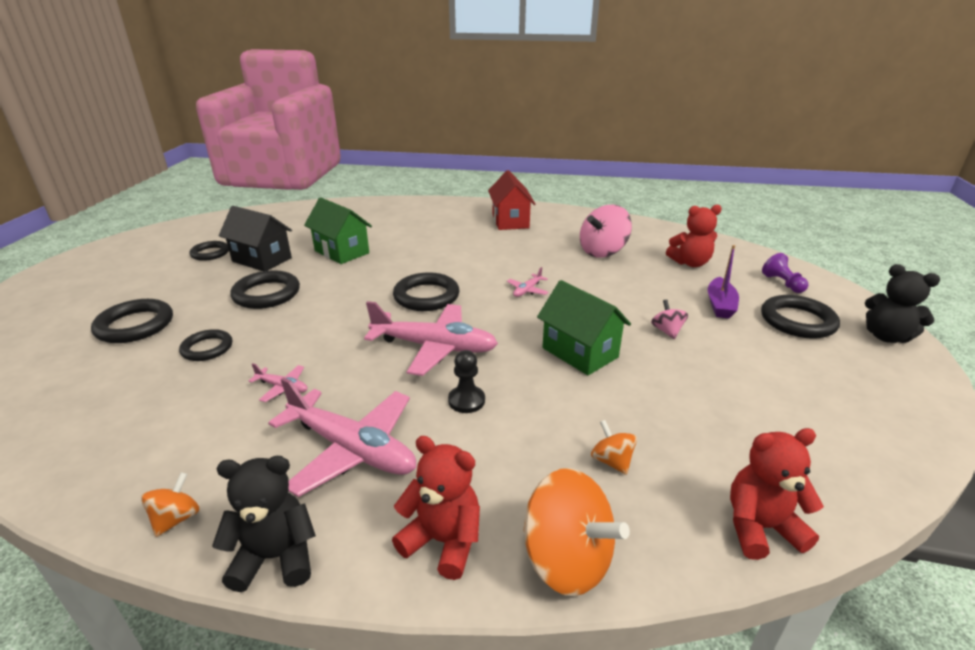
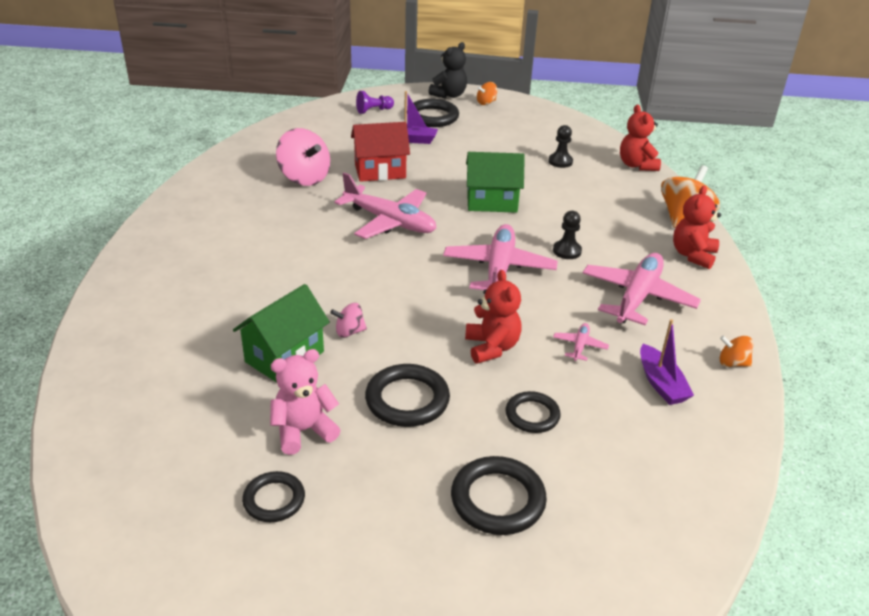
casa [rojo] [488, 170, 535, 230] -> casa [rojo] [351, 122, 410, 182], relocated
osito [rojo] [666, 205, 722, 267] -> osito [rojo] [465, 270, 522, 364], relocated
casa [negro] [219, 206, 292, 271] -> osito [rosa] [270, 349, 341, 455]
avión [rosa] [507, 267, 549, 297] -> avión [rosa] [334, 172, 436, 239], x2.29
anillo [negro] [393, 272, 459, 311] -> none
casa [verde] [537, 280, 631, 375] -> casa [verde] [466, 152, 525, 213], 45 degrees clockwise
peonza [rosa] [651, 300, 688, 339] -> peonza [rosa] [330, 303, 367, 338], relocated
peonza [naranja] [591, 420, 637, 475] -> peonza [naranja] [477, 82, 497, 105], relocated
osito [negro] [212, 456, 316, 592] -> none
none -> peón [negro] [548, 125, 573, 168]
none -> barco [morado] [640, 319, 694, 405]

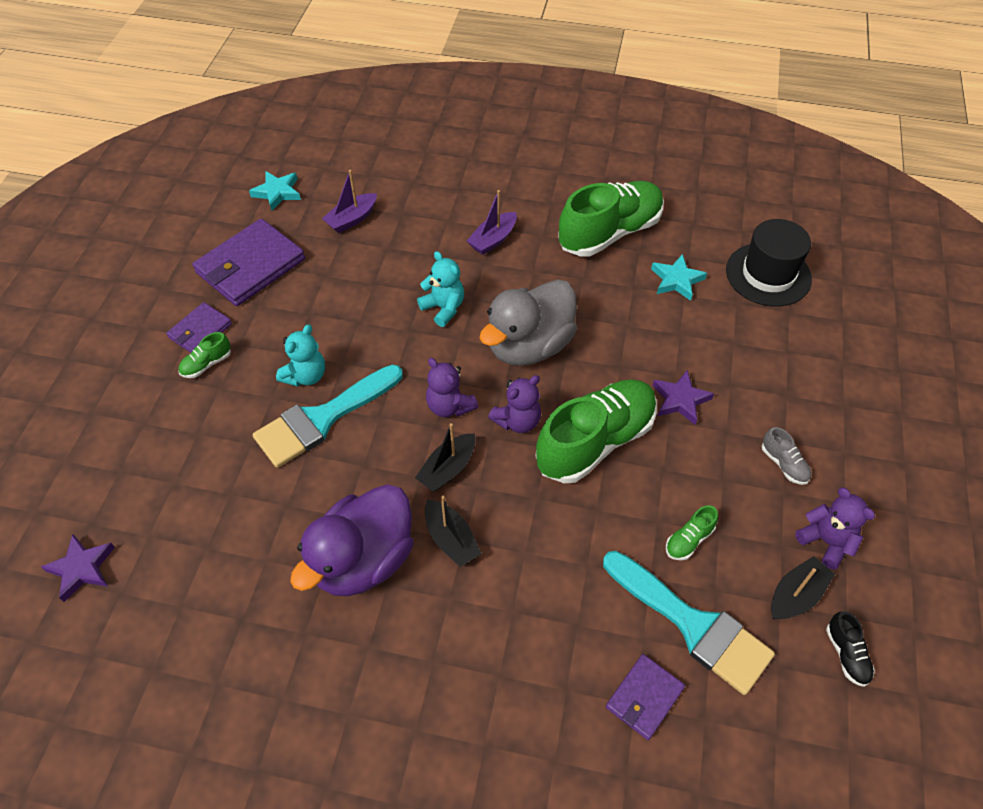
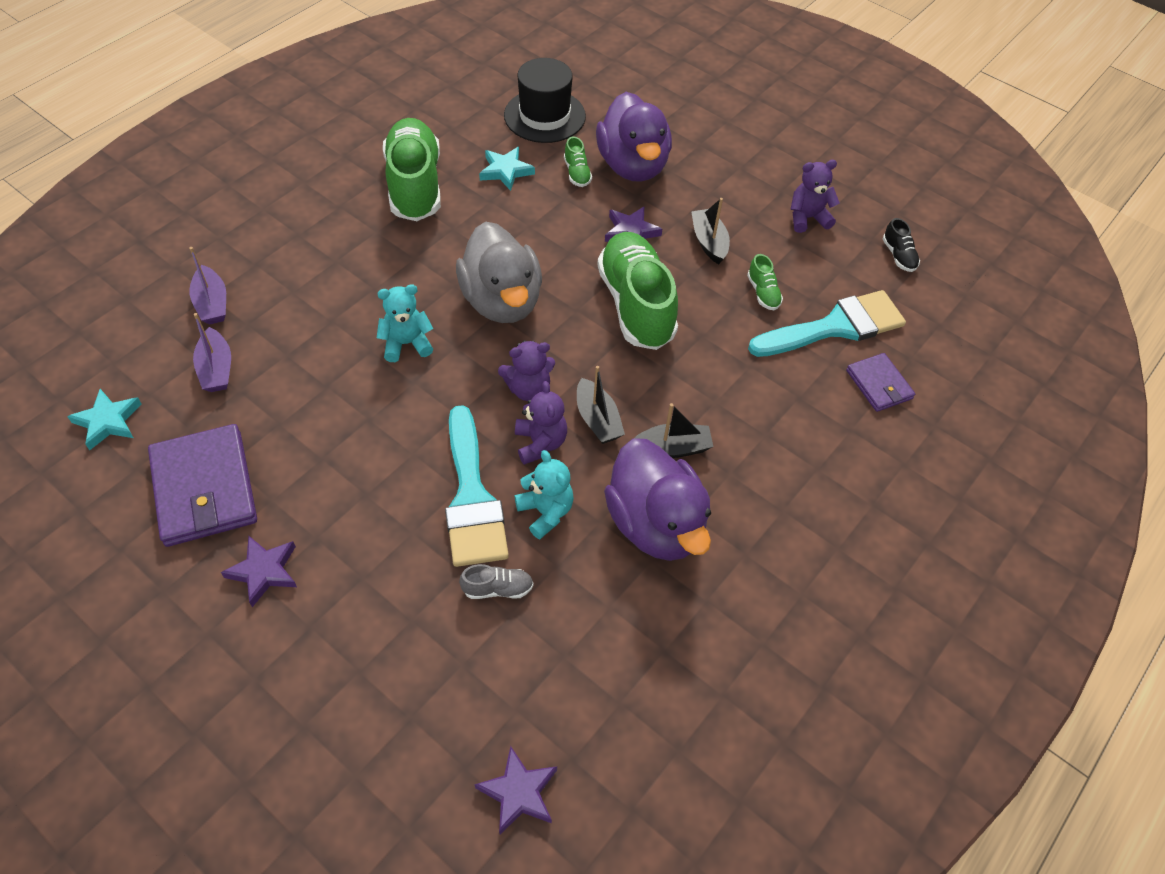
barco [morado] [467, 190, 517, 255] -> barco [morado] [189, 247, 226, 325], relocated
cartera [morado] [166, 302, 232, 353] -> estrella [morado] [221, 536, 297, 607]
osito [turquesa] [276, 324, 325, 387] -> osito [turquesa] [514, 450, 574, 539], relocated
zapato [verde] [178, 332, 231, 378] -> zapato [verde] [564, 137, 592, 187], relocated
osito [morado] [488, 375, 541, 433] -> osito [morado] [515, 381, 567, 465], relocated
zapato [gris] [762, 427, 811, 485] -> zapato [gris] [459, 564, 534, 599], relocated
barco [negro] [771, 556, 835, 619] -> barco [negro] [691, 198, 730, 264], relocated
zapato [negro] [826, 611, 875, 687] -> zapato [negro] [883, 218, 920, 272], 60 degrees clockwise
none -> pato [morado] [596, 92, 672, 182]

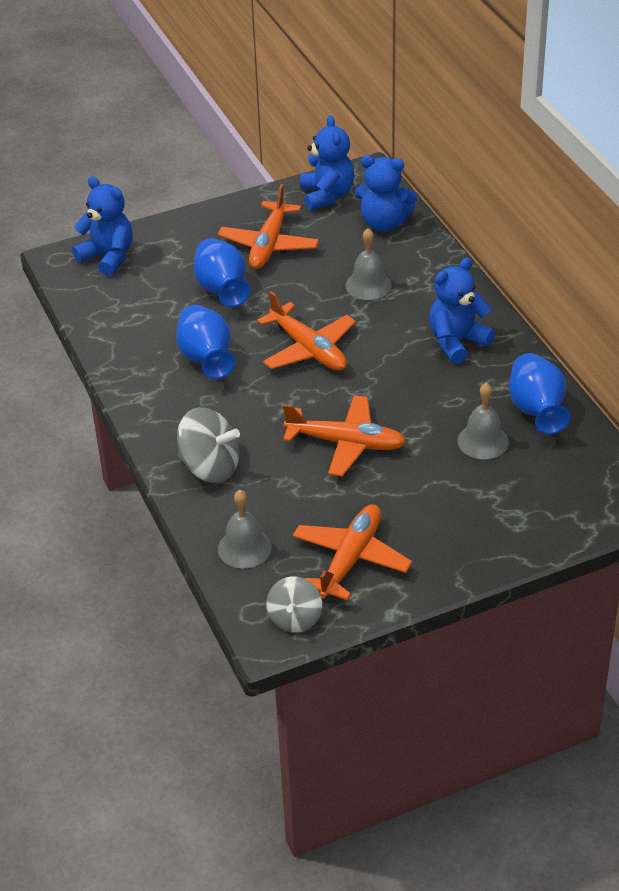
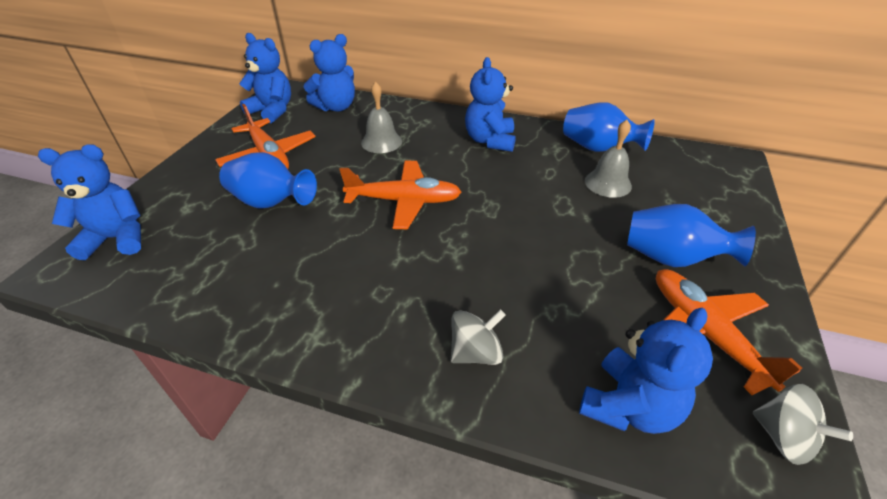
florero [azul] [176, 305, 235, 379] -> florero [azul] [627, 204, 756, 267], relocated
avión [naranja] [283, 395, 406, 477] -> none
peonza [gris] [177, 407, 240, 483] -> peonza [gris] [451, 310, 506, 365], x0.66
campana [gris] [218, 490, 272, 568] -> osito [azul] [579, 308, 713, 434]

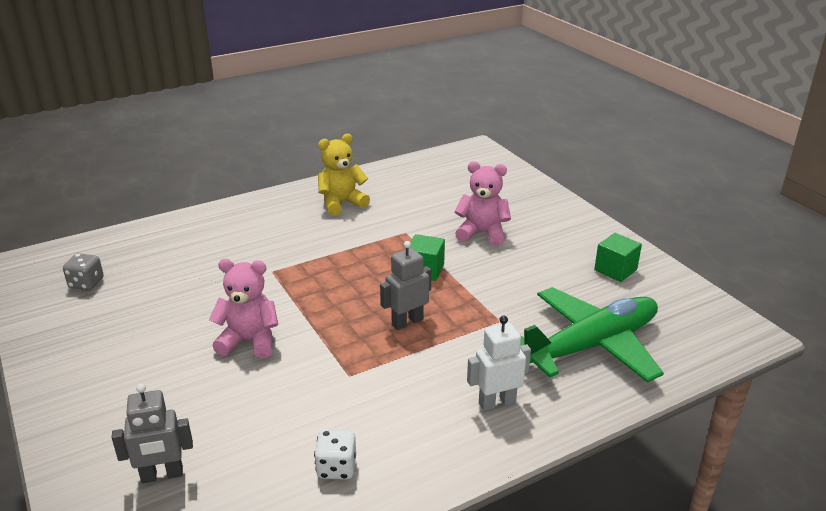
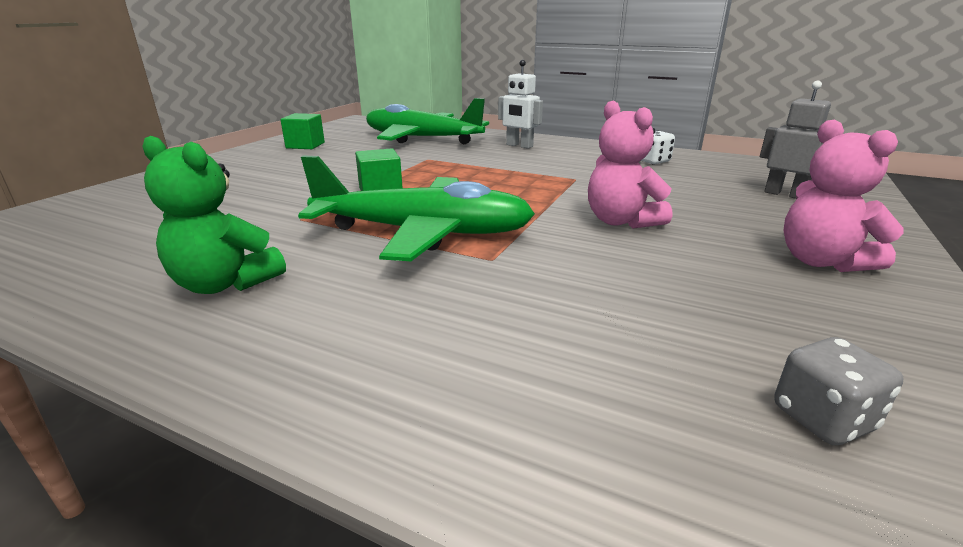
osito [amarillo] [318, 134, 370, 216] -> osito [verde] [142, 136, 286, 294]
osito [rosa] [454, 161, 511, 246] -> osito [rosa] [783, 119, 904, 272], relocated
robot [gris] [380, 241, 431, 330] -> none
none -> avión [verde] [298, 156, 535, 261]

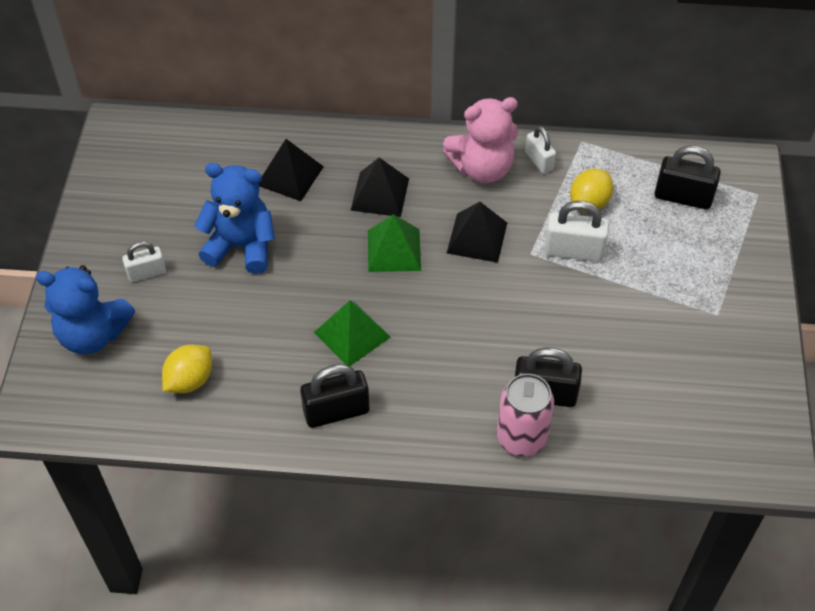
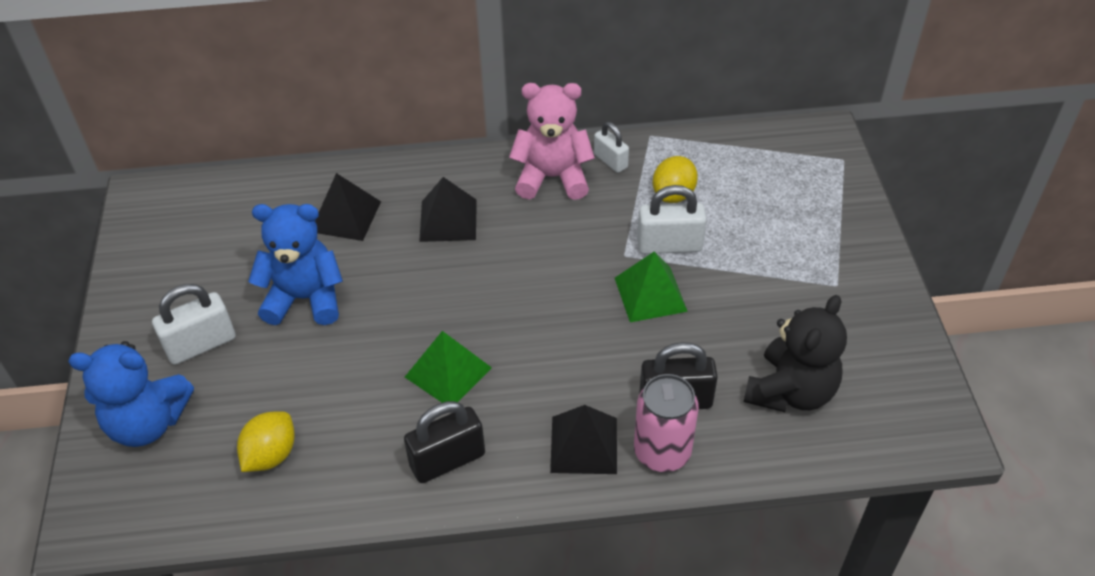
osito [rosa] [443, 97, 518, 183] -> osito [rosa] [509, 83, 595, 200], 150 degrees counterclockwise
candado [negro] [654, 145, 721, 209] -> none
pirámide [negro] [447, 202, 507, 263] -> pirámide [negro] [550, 405, 617, 474], relocated
pirámide [verde] [368, 214, 421, 272] -> pirámide [verde] [615, 252, 688, 322], relocated
candado [blanco] [122, 241, 166, 282] -> candado [blanco] [152, 284, 235, 365], x1.57
none -> osito [negro] [744, 295, 847, 412]

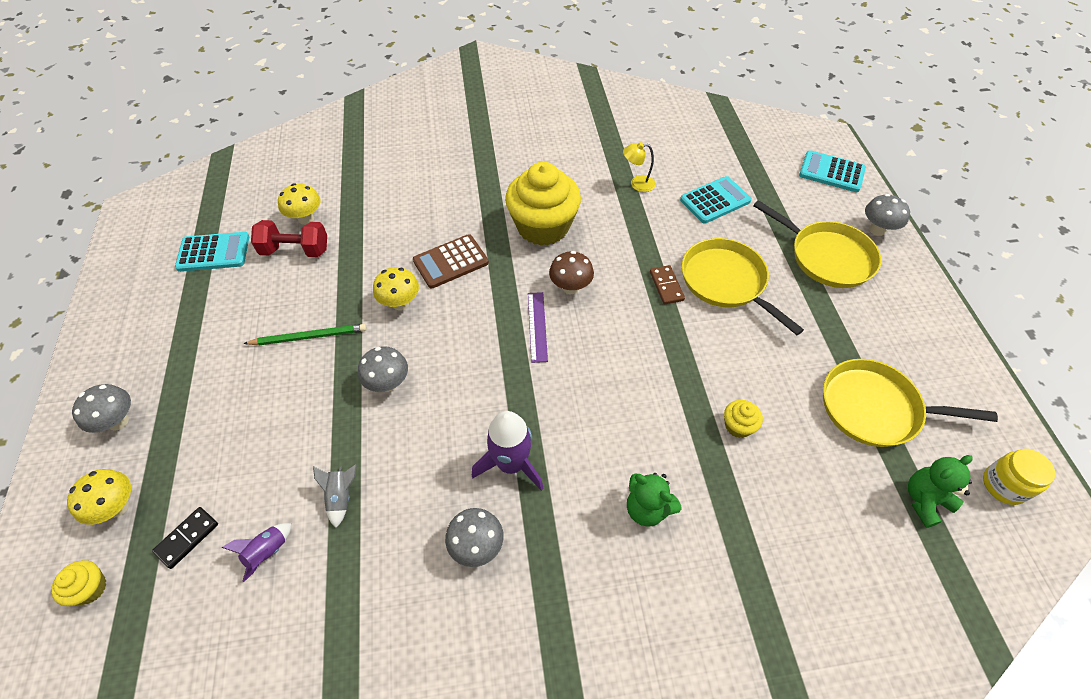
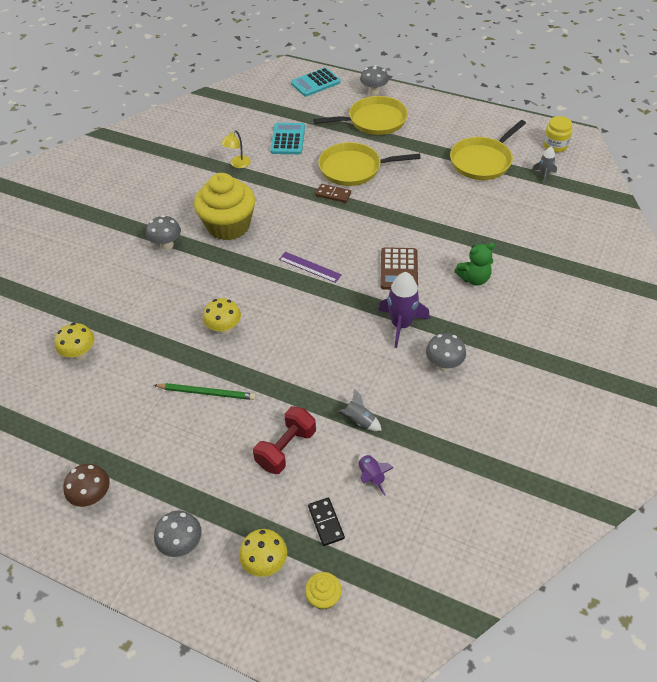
mancuerna [rojo] [251, 220, 327, 257] -> mancuerna [rojo] [253, 406, 316, 474], relocated
calculadora [turquesa] [175, 232, 249, 272] -> none
calculadora [marrón] [413, 234, 489, 288] -> calculadora [marrón] [380, 247, 418, 290], relocated
seta [marrón] [549, 251, 594, 294] -> seta [marrón] [63, 464, 110, 507], relocated
lápiz [verde] [243, 324, 367, 345] -> lápiz [verde] [154, 383, 256, 400], 75 degrees clockwise
seta [gris] [358, 346, 408, 392] -> seta [gris] [146, 215, 181, 250], relocated
magdalena [amarillo] [724, 400, 763, 438] -> none
osito [verde] [908, 455, 973, 528] -> cohete [gris] [532, 147, 557, 184]

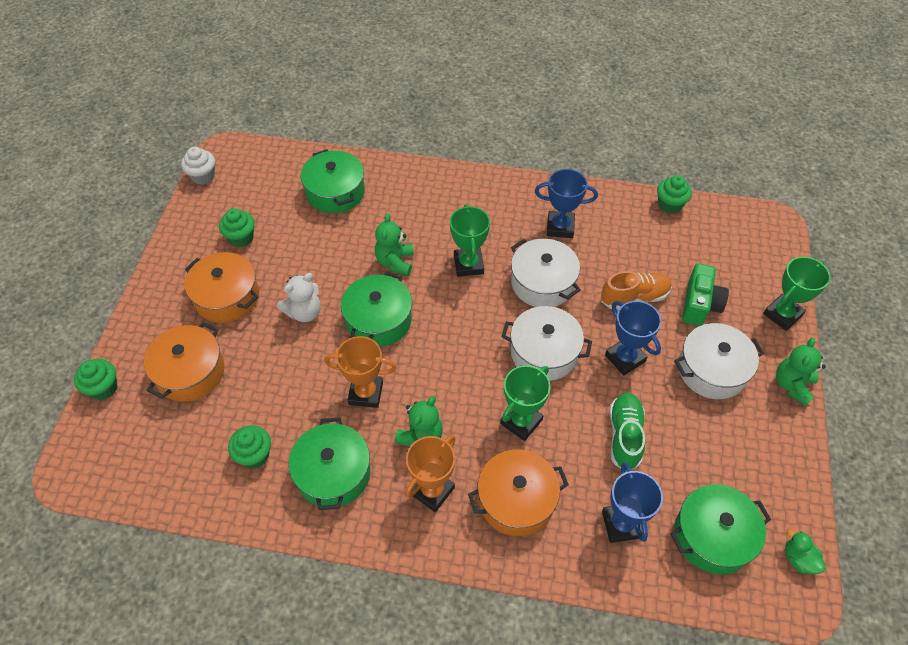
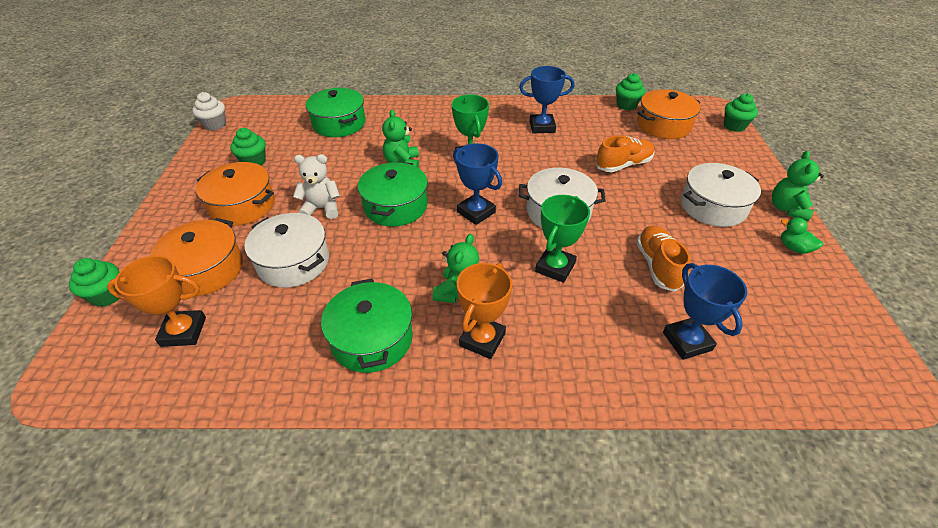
olla [blanco] [511, 239, 581, 307] -> olla [blanco] [244, 213, 329, 288], relocated
trofeo [verde] [763, 257, 830, 331] -> none
cámara [verde] [682, 263, 729, 326] -> none
osito [blanco] [277, 273, 321, 322] -> osito [blanco] [293, 154, 340, 219], 135 degrees counterclockwise
trofeo [azul] [605, 301, 661, 375] -> trofeo [azul] [453, 143, 502, 225], relocated
trofeo [naranja] [324, 336, 397, 408] -> trofeo [naranja] [107, 255, 206, 347], relocated
zapato [verde] [609, 393, 645, 470] -> zapato [naranja] [636, 225, 691, 292]
magdalena [verde] [228, 425, 271, 468] -> magdalena [verde] [724, 93, 758, 132], relocated
olla [naranja] [468, 449, 569, 536] -> olla [naranja] [637, 89, 701, 139], relocated
olla [verde] [670, 484, 771, 575] -> none
pato [verde] [785, 529, 826, 574] -> pato [verde] [781, 218, 823, 254], relocated

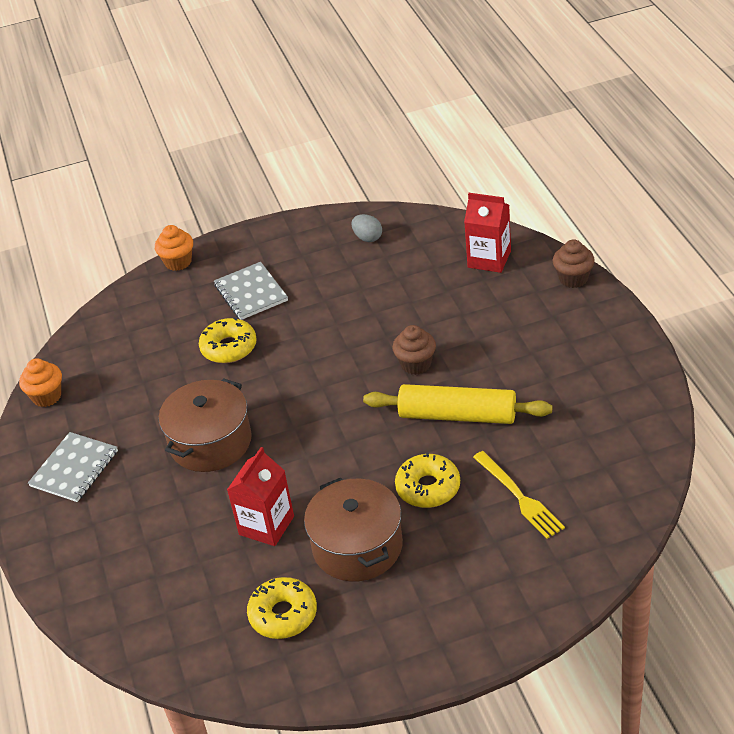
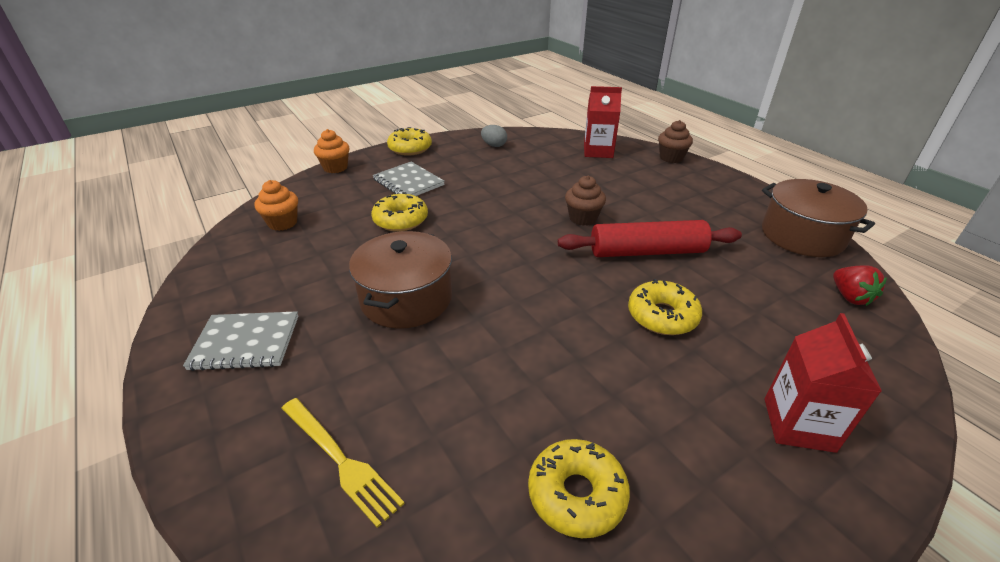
magdalena [naranja] [19, 358, 62, 407] -> magdalena [naranja] [255, 180, 298, 231], relocated
rodillo [amarillo] [363, 384, 552, 424] -> rodillo [rojo] [558, 220, 742, 257]
cuaderno [gris] [28, 432, 118, 502] -> cuaderno [gris] [183, 311, 298, 371], 75 degrees clockwise
cartón de leche [rojo] [227, 447, 294, 546] -> cartón de leche [rojo] [765, 313, 882, 453], relocated
tenedor [amarillo] [473, 451, 565, 539] -> tenedor [amarillo] [281, 398, 405, 528], relocated
olla [marrón] [304, 478, 403, 581] -> olla [marrón] [762, 179, 875, 257], relocated
none -> rosquilla [amarillo] [387, 127, 432, 155]
none -> fresa [rojo] [833, 266, 887, 306]

